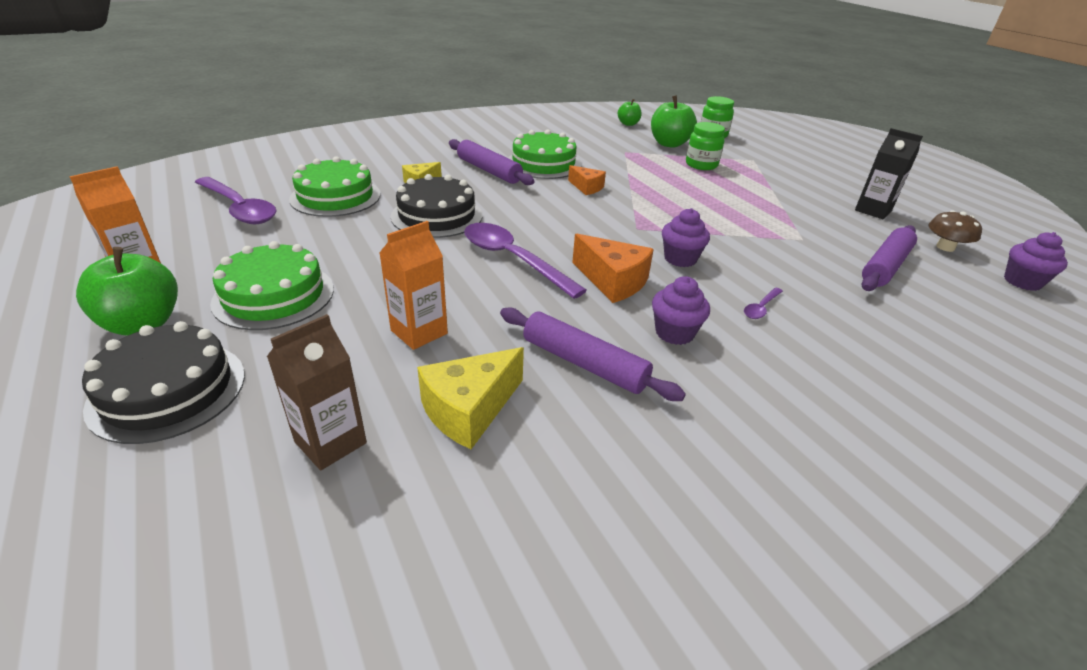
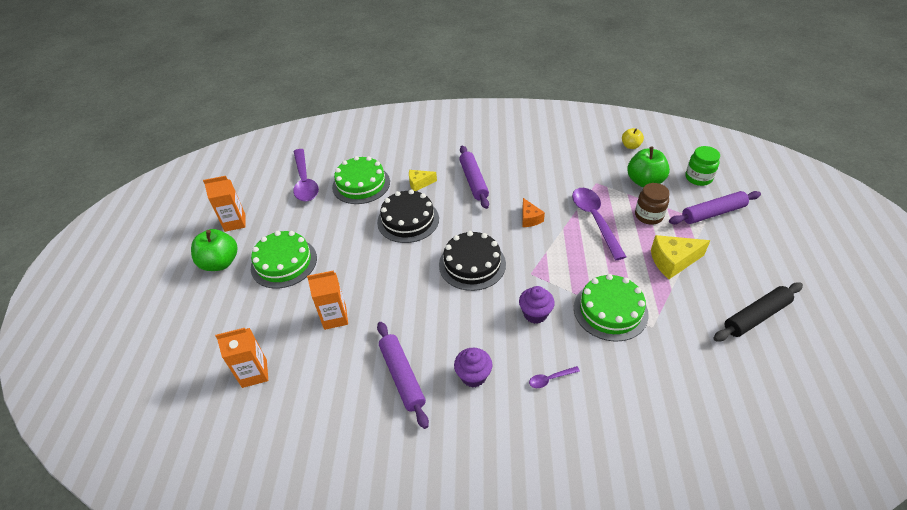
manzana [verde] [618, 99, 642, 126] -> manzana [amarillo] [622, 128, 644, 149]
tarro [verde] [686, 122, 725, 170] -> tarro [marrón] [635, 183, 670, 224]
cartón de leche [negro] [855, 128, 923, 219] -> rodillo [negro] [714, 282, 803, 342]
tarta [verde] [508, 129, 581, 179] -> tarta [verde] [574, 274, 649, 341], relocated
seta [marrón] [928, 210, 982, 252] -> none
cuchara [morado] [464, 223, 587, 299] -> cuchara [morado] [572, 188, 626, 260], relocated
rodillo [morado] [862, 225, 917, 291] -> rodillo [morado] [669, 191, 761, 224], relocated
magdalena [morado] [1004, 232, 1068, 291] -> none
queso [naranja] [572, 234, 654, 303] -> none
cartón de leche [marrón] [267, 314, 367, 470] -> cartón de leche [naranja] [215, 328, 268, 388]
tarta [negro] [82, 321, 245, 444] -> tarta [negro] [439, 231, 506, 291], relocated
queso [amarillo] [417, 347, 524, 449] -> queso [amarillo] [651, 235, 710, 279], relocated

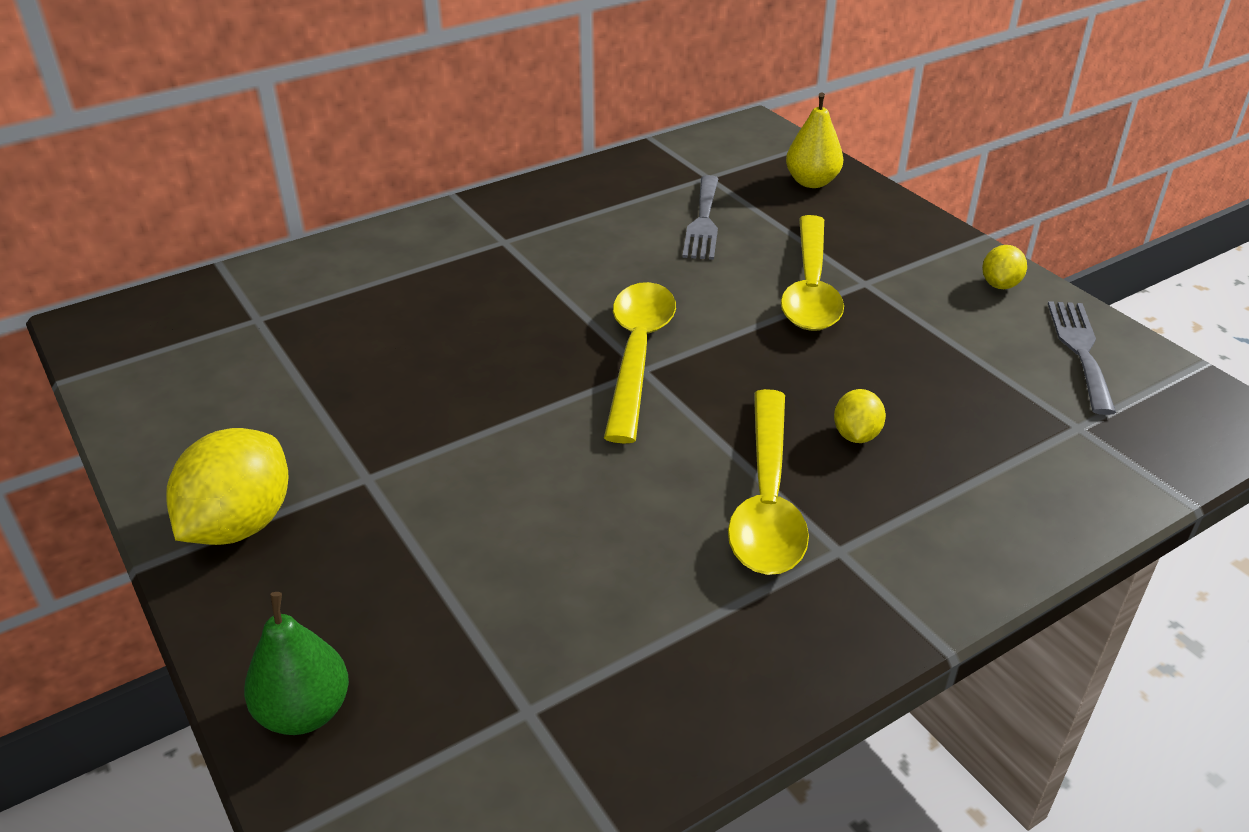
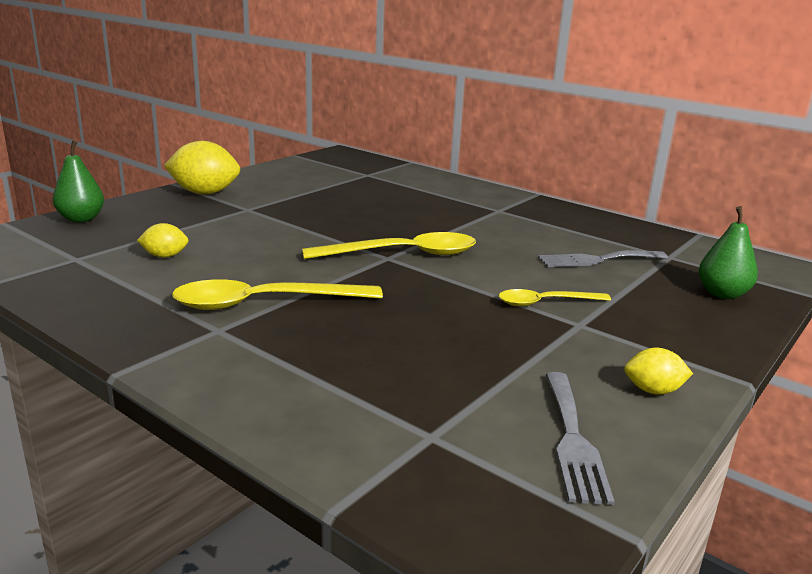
pera [amarillo] [786, 92, 843, 188] -> pera [verde] [699, 206, 758, 299]
cuchara [amarillo] [781, 215, 844, 331] -> cuchara [amarillo] [499, 289, 611, 306], x0.59
tenedor [gris] [1048, 301, 1116, 415] -> tenedor [gris] [546, 372, 615, 505], 105 degrees clockwise
limón [amarillo] [834, 389, 886, 443] -> limón [amarillo] [137, 223, 189, 258], relocated

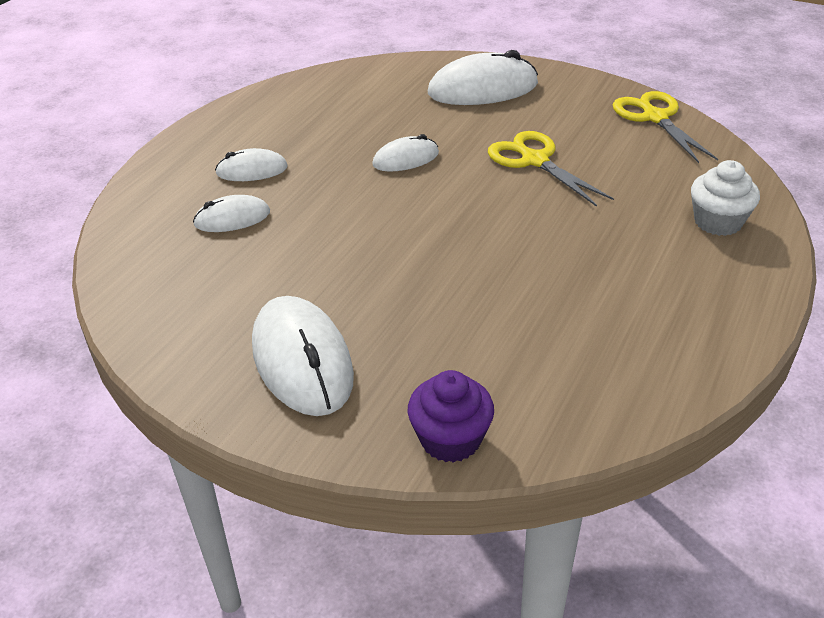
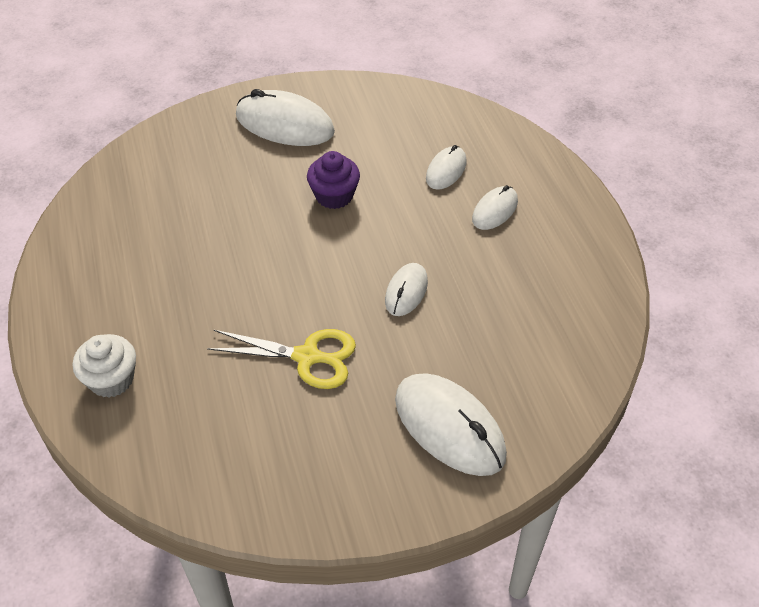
ratón [blanco] [428, 50, 538, 105] -> ratón [blanco] [395, 373, 507, 476], 75 degrees counterclockwise
tijeras [amarillo] [613, 91, 718, 163] -> none
magdalena [morado] [408, 370, 494, 463] -> magdalena [morado] [307, 151, 360, 209], relocated

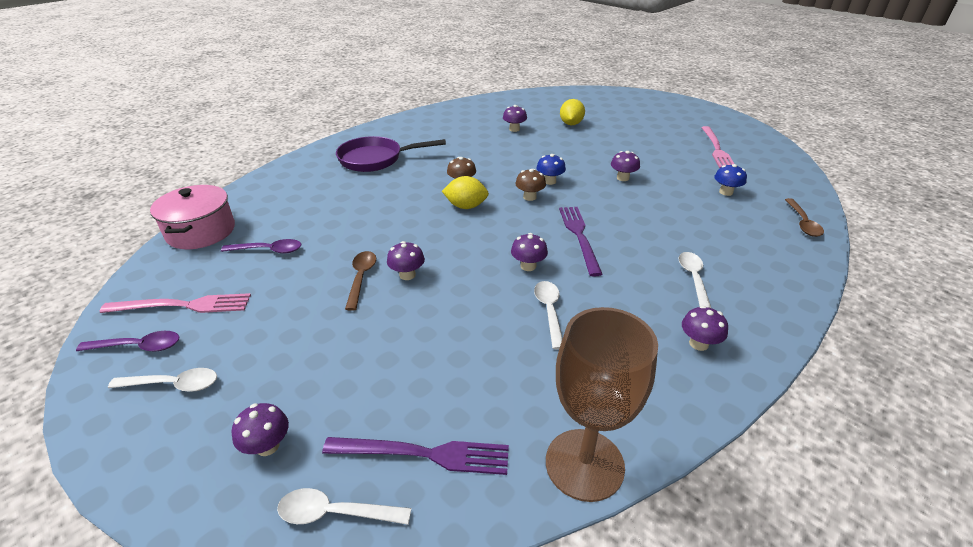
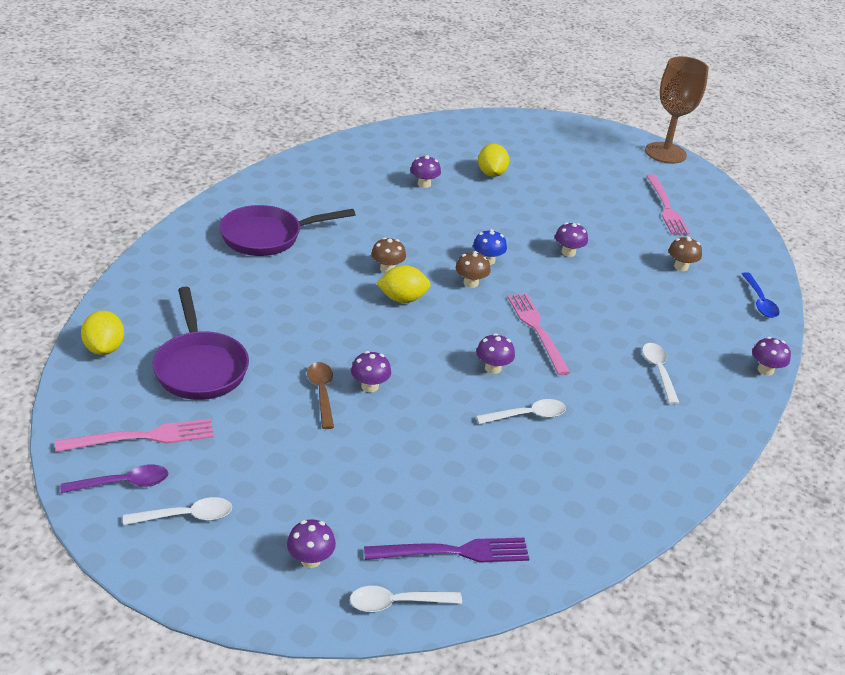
seta [azul] [714, 164, 747, 196] -> seta [marrón] [668, 236, 702, 271]
olla [rosa] [150, 185, 235, 249] -> limón [amarillo] [81, 311, 124, 355]
cuchara [marrón] [785, 198, 824, 237] -> cuchara [azul] [742, 272, 780, 318]
tenedor [morado] [559, 207, 603, 276] -> tenedor [rosa] [507, 293, 571, 375]
cuchara [morado] [221, 239, 301, 253] -> sartén [morado] [152, 286, 249, 400]
cuchara [blanco] [534, 281, 563, 349] -> cuchara [blanco] [476, 399, 566, 424], 90 degrees clockwise
seta [morado] [682, 306, 728, 351] -> seta [morado] [752, 337, 791, 376], relocated
copa [marrón] [546, 307, 658, 502] -> copa [marrón] [645, 56, 709, 164], relocated

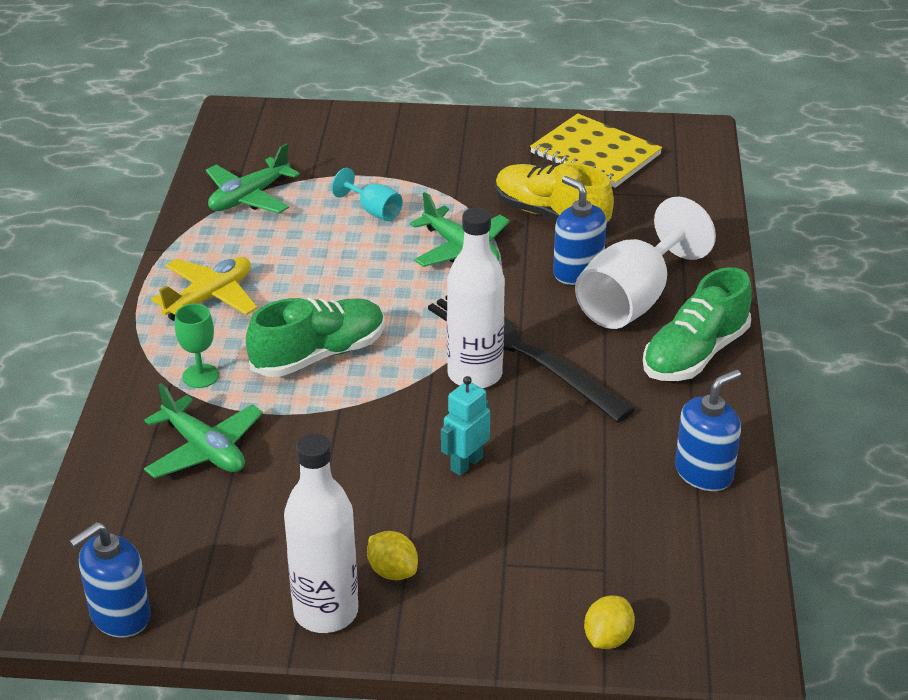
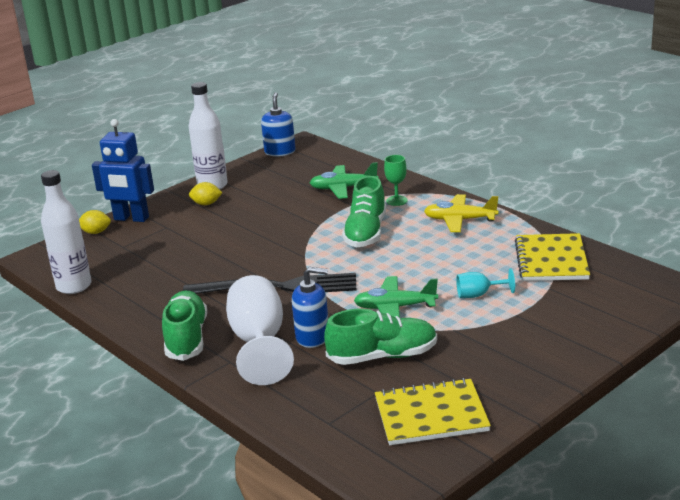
avión [verde] [206, 144, 300, 214] -> cuaderno [amarillo] [515, 233, 590, 281]
zapato [amarillo] [496, 163, 614, 229] -> zapato [verde] [324, 309, 437, 365]
botella [blanco] [447, 208, 505, 389] -> botella [blanco] [41, 170, 92, 294], relocated
avión [amarillo] [151, 257, 257, 321] -> avión [amarillo] [424, 194, 499, 232], 105 degrees clockwise
dispensador de jabón [azul] [675, 369, 741, 491] -> none
robot [turquesa] [441, 376, 490, 476] -> none
limón [amarillo] [584, 595, 635, 649] -> limón [amarillo] [79, 210, 111, 234], 75 degrees counterclockwise
none -> robot [azul] [92, 119, 154, 222]

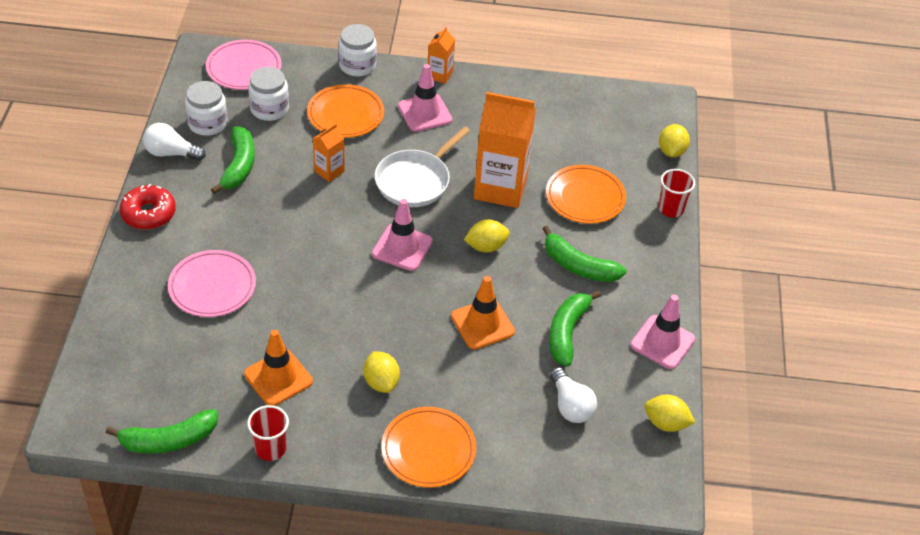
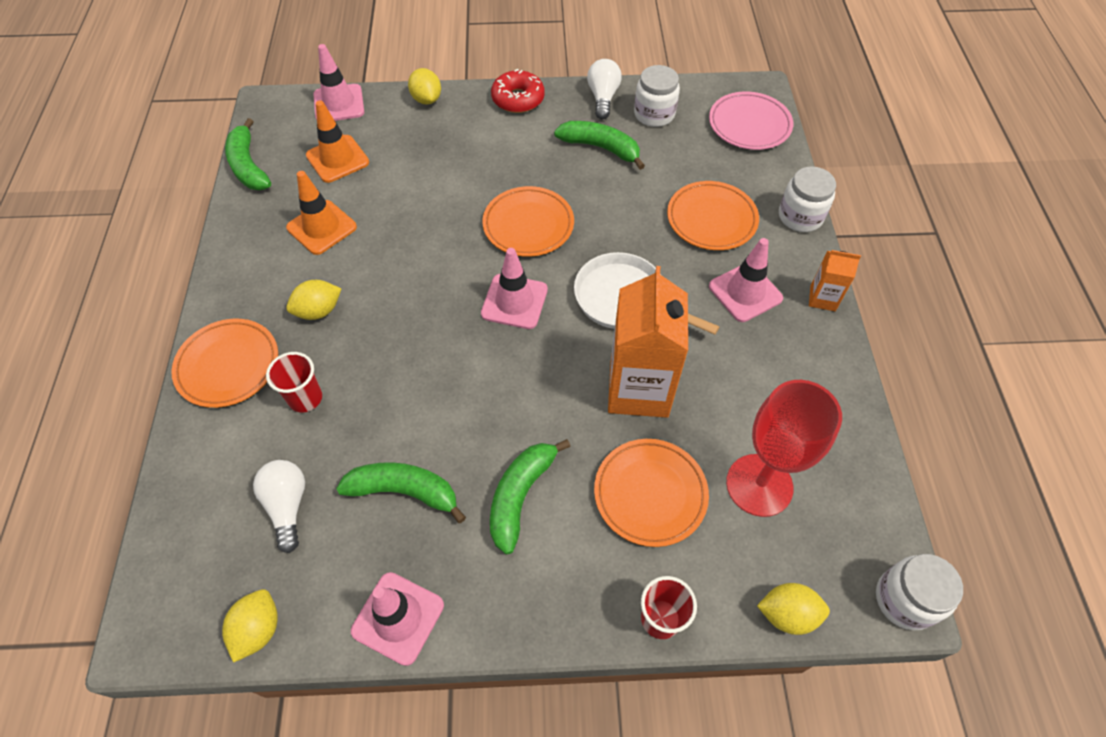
tarro [blanco] [248, 67, 289, 121] -> tarro [blanco] [876, 554, 963, 630], relocated
cartón de leche [naranja] [313, 124, 345, 182] -> none
plátano [verde] [211, 126, 255, 194] -> plátano [verde] [554, 121, 645, 170], 150 degrees counterclockwise
limón [amarillo] [464, 219, 510, 252] -> limón [amarillo] [408, 68, 441, 105], relocated
plato [rosa] [168, 250, 256, 317] -> none
cono de tráfico [naranja] [451, 276, 515, 350] -> cono de tráfico [naranja] [306, 100, 369, 183], relocated
bombilla [blanco] [550, 367, 597, 423] -> bombilla [blanco] [253, 460, 305, 553], 105 degrees clockwise
vaso [rojo] [247, 405, 289, 461] -> vaso [rojo] [266, 352, 322, 412], relocated
none -> cono de tráfico [rosa] [313, 44, 364, 121]
none -> plato [naranja] [482, 186, 574, 257]
none -> copa [rojo] [726, 380, 842, 517]

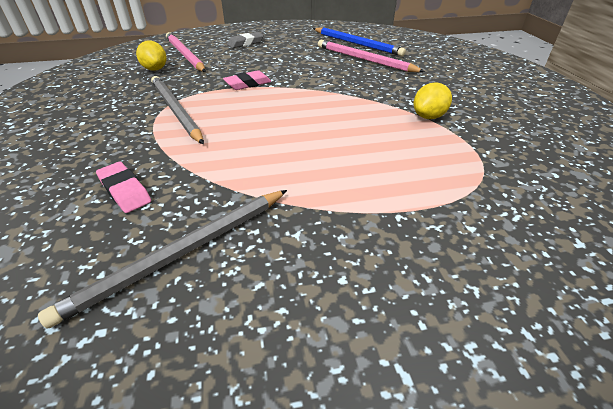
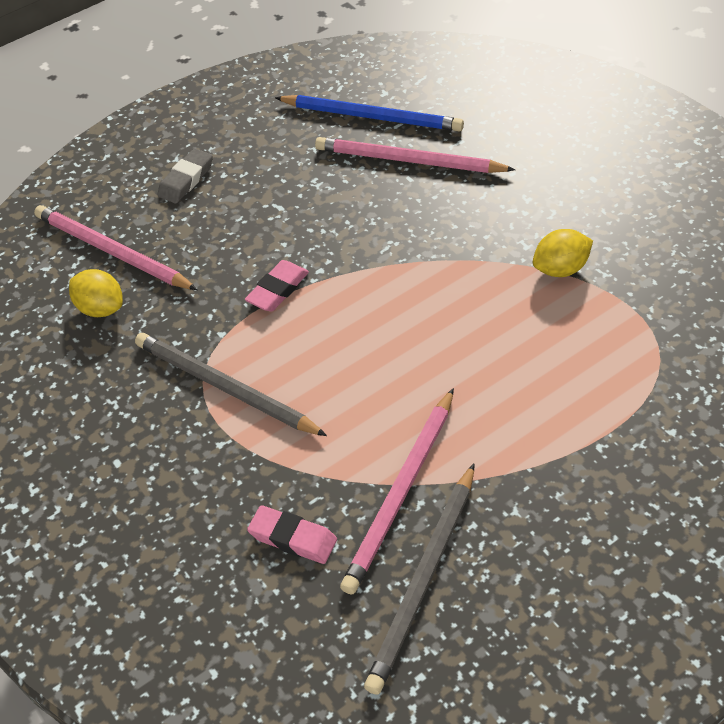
limón [amarillo] [413, 82, 452, 119] -> limón [amarillo] [533, 229, 593, 277], 45 degrees clockwise
none -> lápiz [rosa] [340, 388, 454, 594]

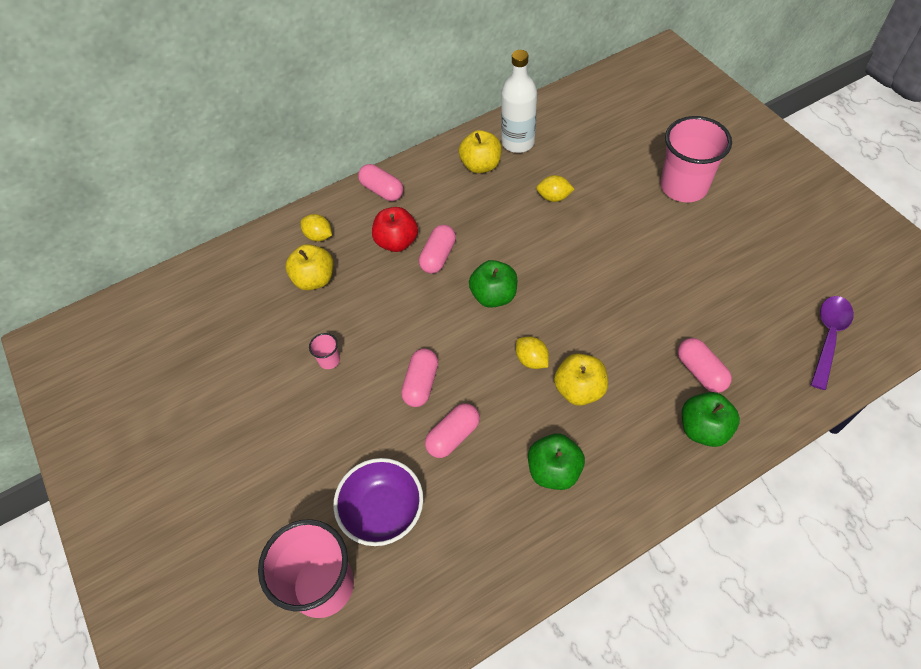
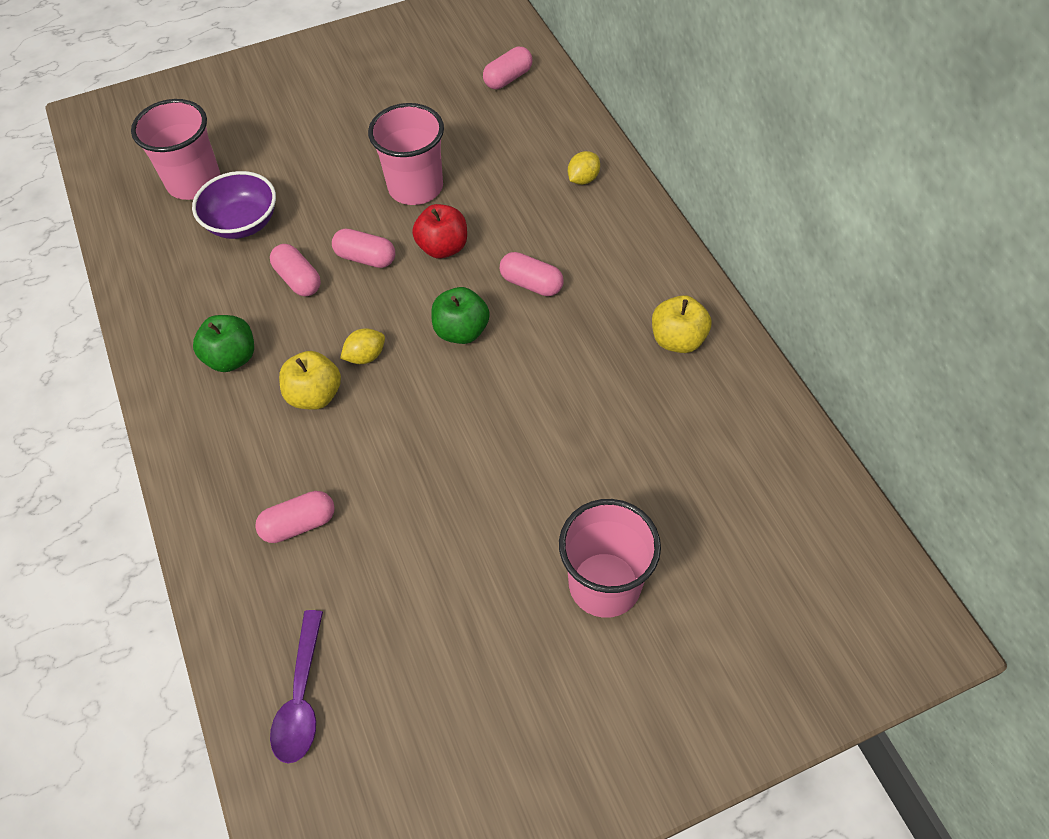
botella [blanco] [501, 50, 537, 153] -> none
cápsula [rosa] [358, 164, 403, 201] -> cápsula [rosa] [483, 47, 532, 89], relocated
limón [amarillo] [536, 175, 574, 202] -> none
manzana [rojo] [372, 207, 418, 252] -> manzana [rojo] [412, 204, 467, 258], relocated
manzana [amarillo] [286, 244, 333, 290] -> none
cuchara [morado] [811, 296, 854, 390] -> cuchara [morado] [270, 610, 323, 763], 60 degrees clockwise
vaso [rosa] [309, 333, 340, 369] -> vaso [rosa] [368, 103, 444, 205], x2.44
manzana [verde] [682, 392, 740, 447] -> none

